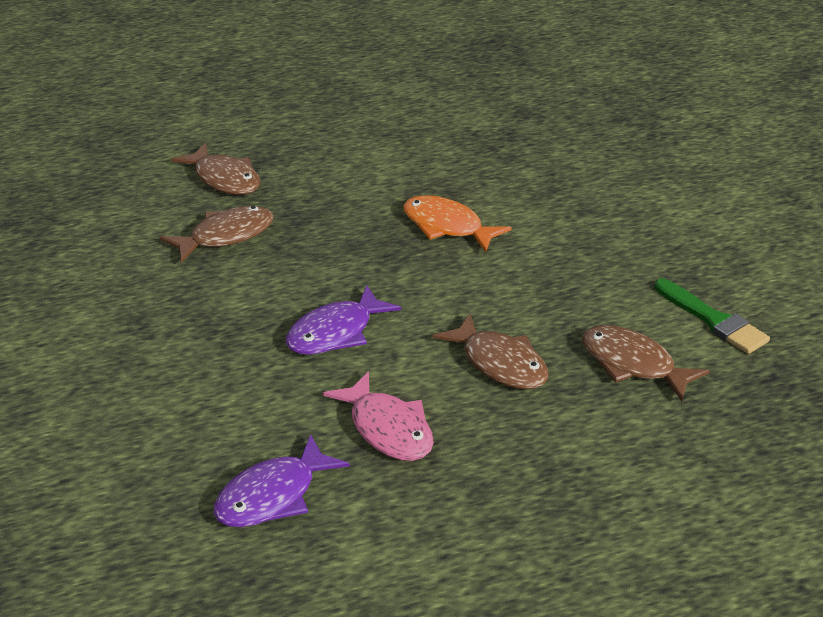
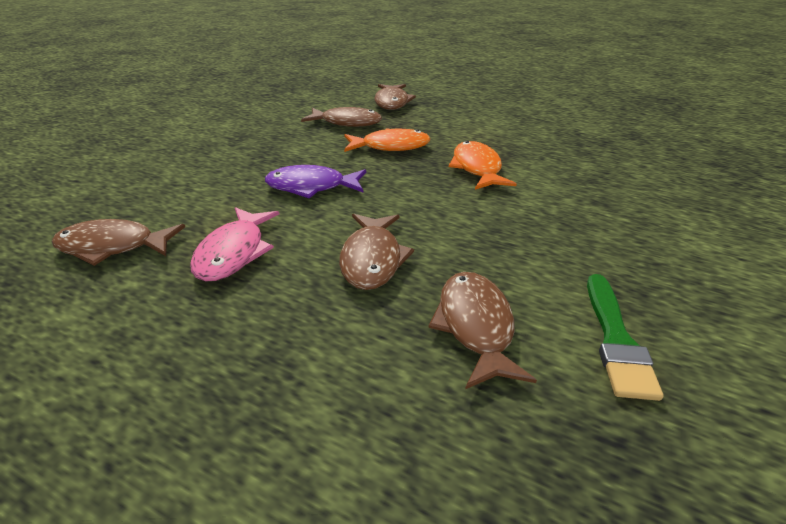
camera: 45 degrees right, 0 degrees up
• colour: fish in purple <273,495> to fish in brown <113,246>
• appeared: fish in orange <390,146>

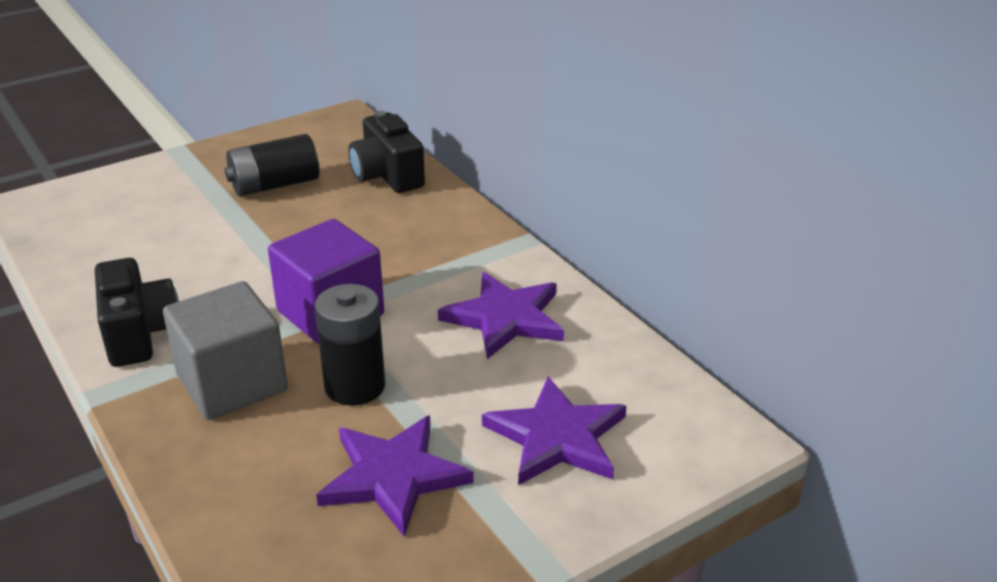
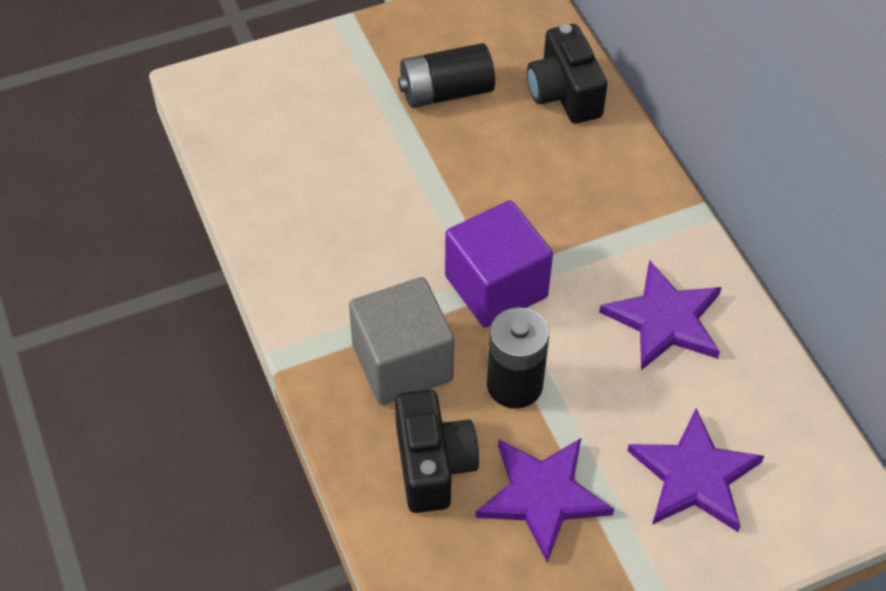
camera: 10 degrees right, 20 degrees up
• relocated: camera in black <139,334> to <432,464>

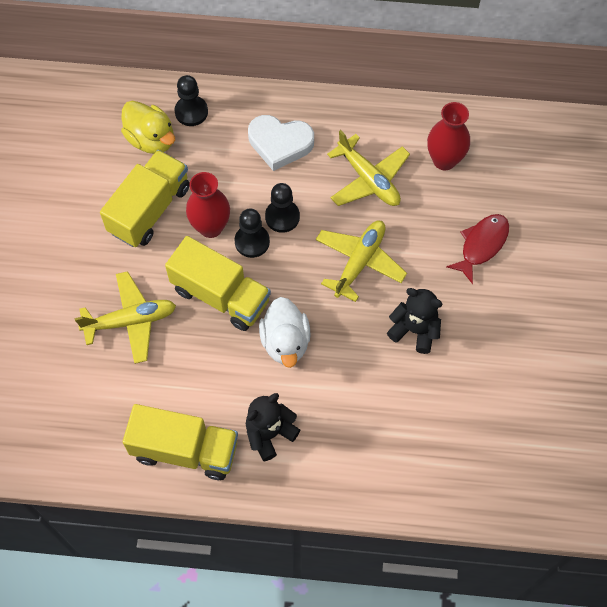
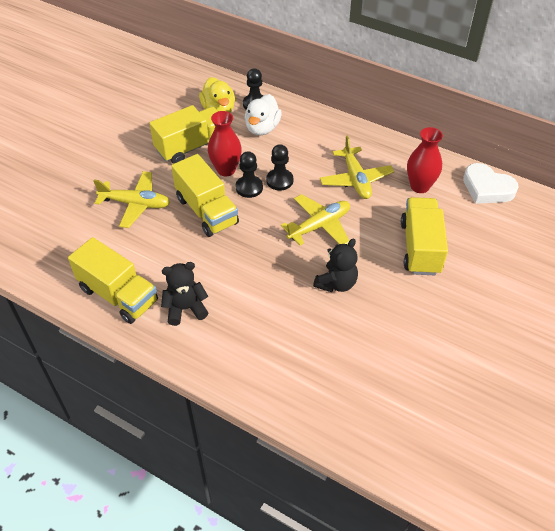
camera: 25 degrees right, 15 degrees down
• relocated: heart in white <280,143> to <487,188>
• exchanged: fish in red <481,245> to truck in yellow <420,248>
• spun: teddy bear in black <414,330> = <336,283> 75 degrees clockwise
• relocated: duck in white <285,342> to <262,128>

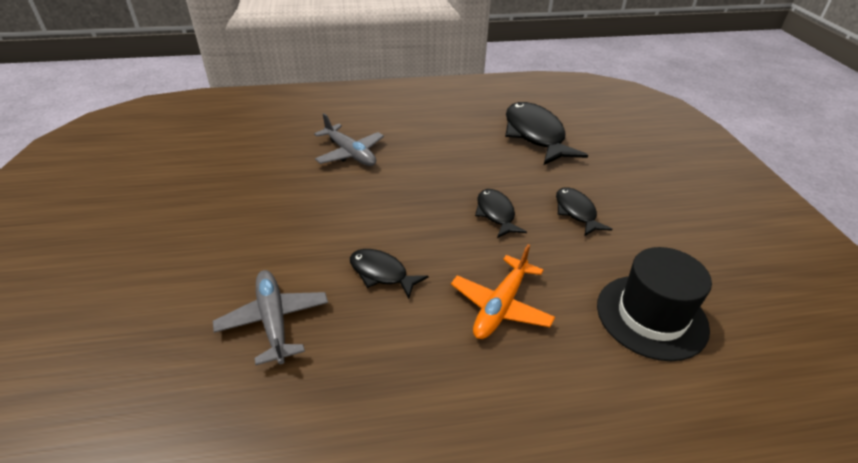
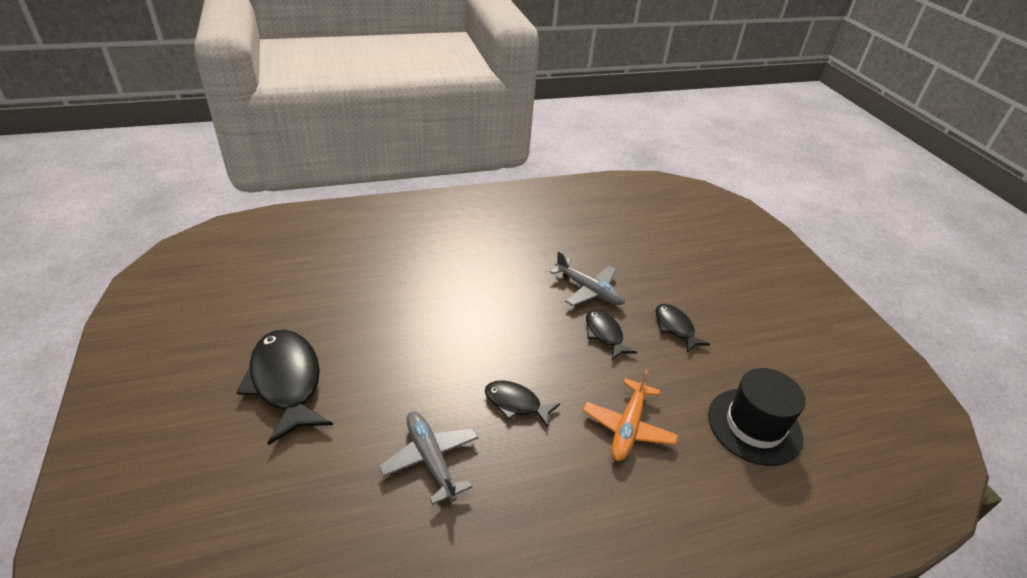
camera: 10 degrees left, 0 degrees up
• relocated: fish in black <535,135> to <286,382>
• relocated: plane in grey <350,153> to <588,290>

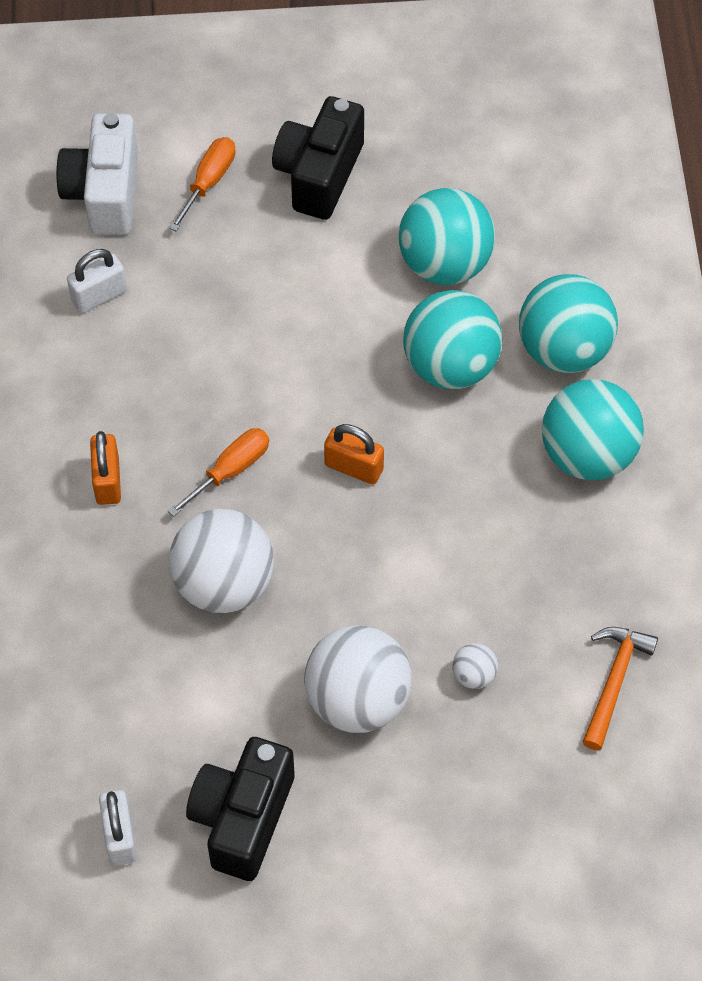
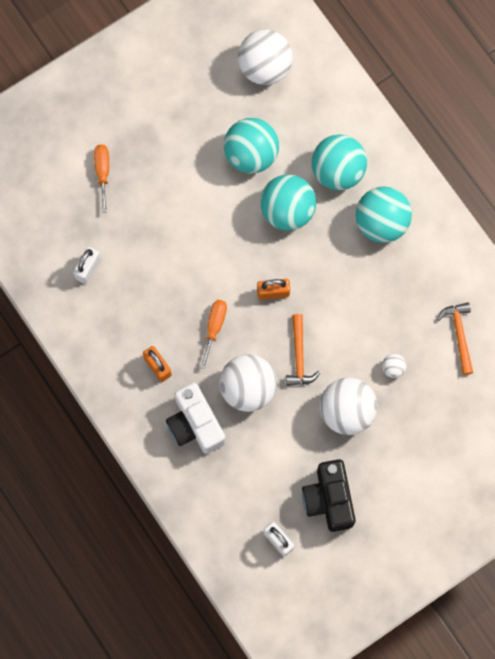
camera: 30 degrees left, 15 degrees up
• missing: camera in black <319,174>
• relocated: camera in white <104,193> to <195,424>
• appeared: ball in white <264,67>
• appeared: hammer in orange <299,356>

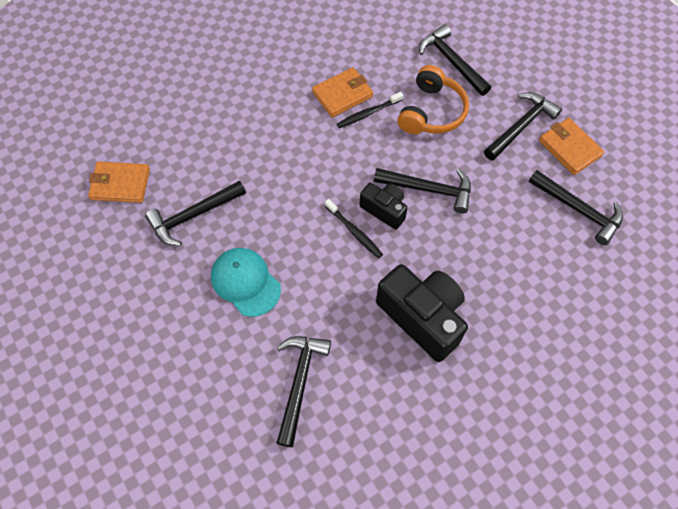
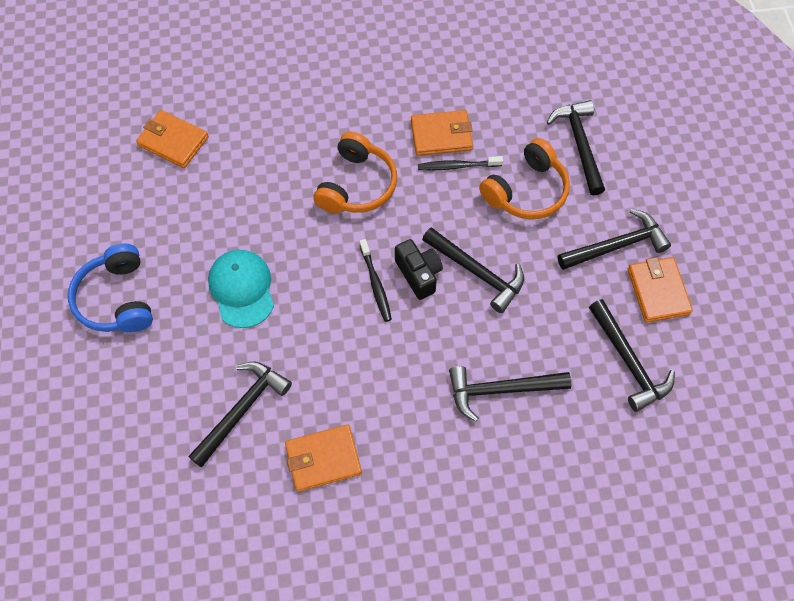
camera: 25 degrees right, 0 degrees up
• relocated: hammer in black <193,216> to <501,390>
• missing: camera in black <422,317>
• appeared: headphones in orange <357,185>
• appeared: headphones in blue <116,299>
• appeared: wallet in orange <323,459>

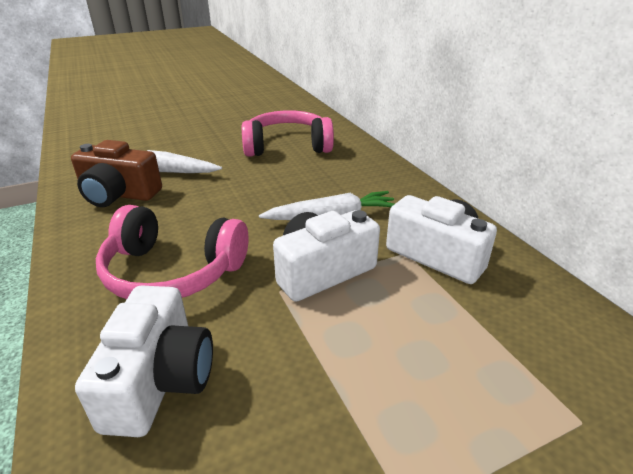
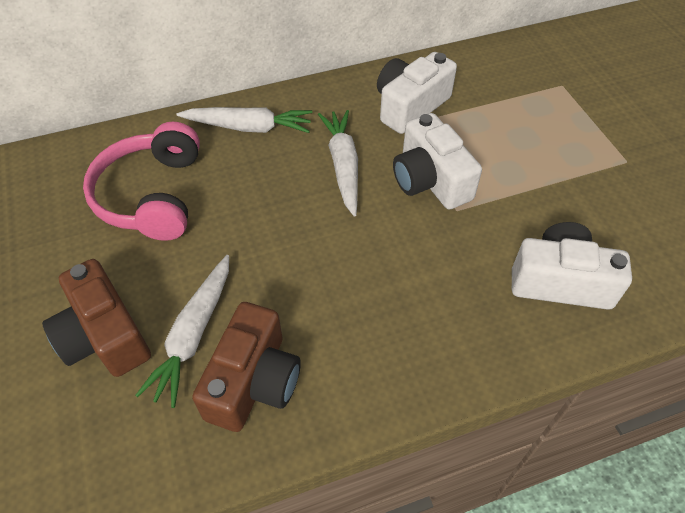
camera: 85 degrees left, 20 degrees up
• missing: headphones in pink <172,272>
• appeared: carrot in white <249,127>
• appeared: camera in brown <104,336>

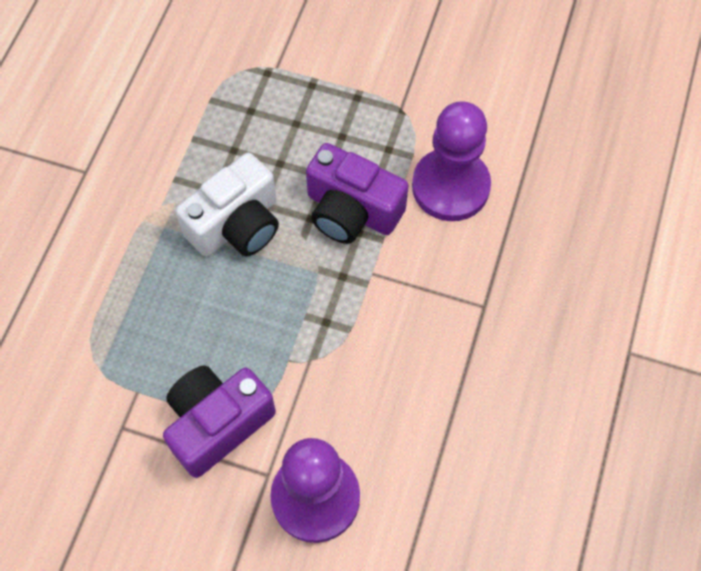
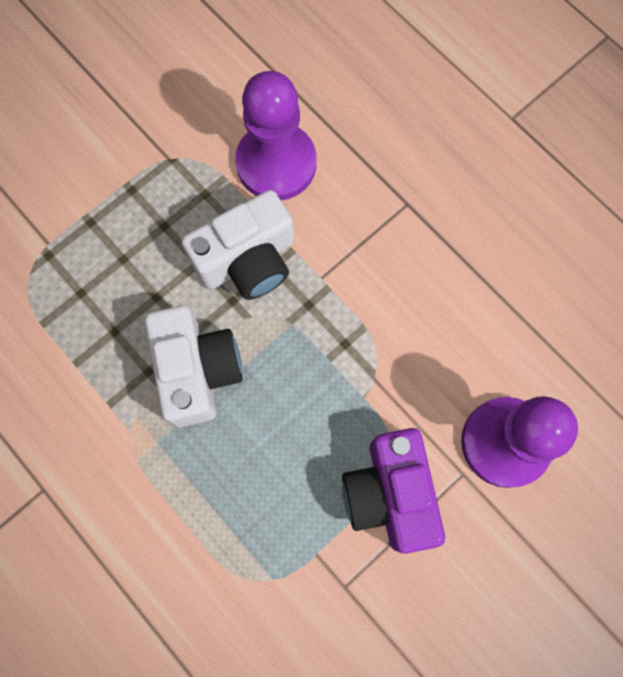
camera: 60 degrees left, 10 degrees up
• colour: camera in purple <351,211> to camera in white <247,260>

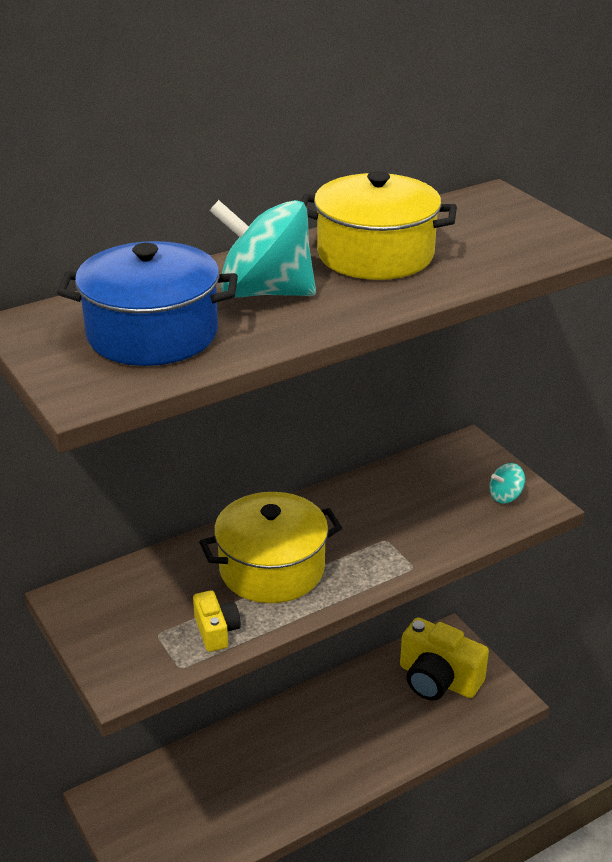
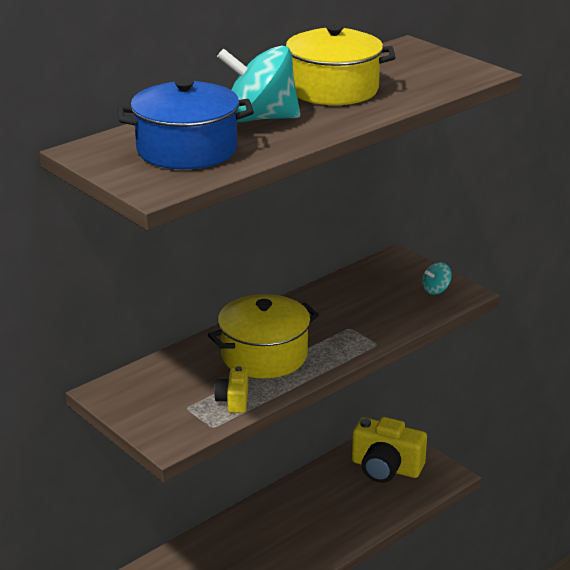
camera: 10 degrees left, 5 degrees down
• spun: camera in yellow <216,631> = <233,400> 150 degrees counterclockwise

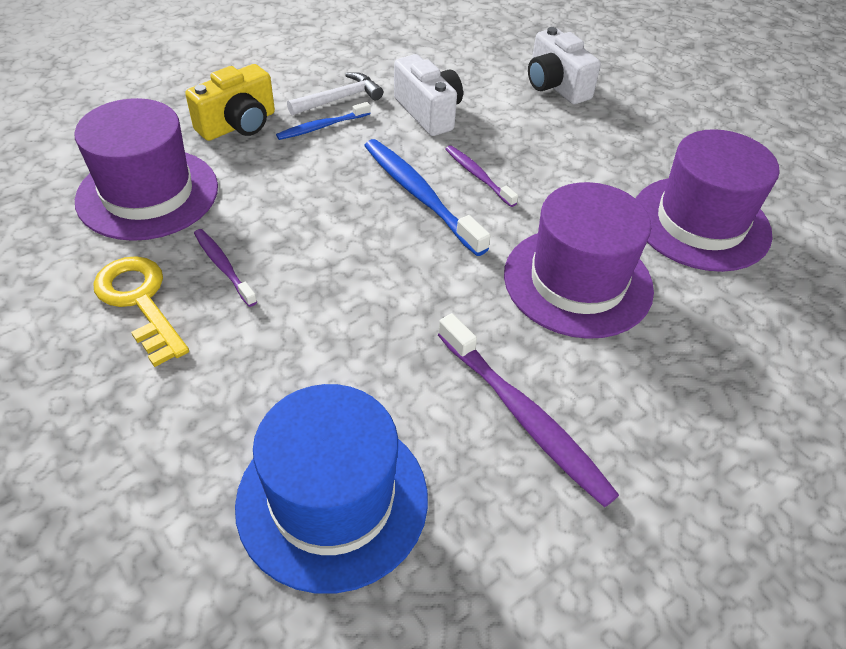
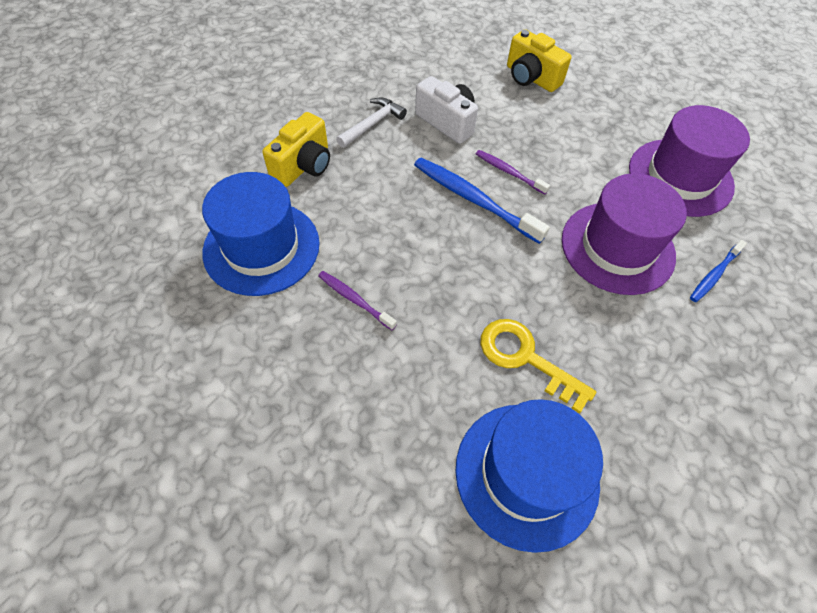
camera: 15 degrees left, 10 degrees up
• colour: camera in white <555,86> to camera in yellow <531,78>
• colour: hat in purple <148,193> to hat in blue <261,247>
• relocated: toothbrush in blue <322,127> to <714,275>
• relocated: key in yellow <140,302> to <526,358>
• missing: toothbrush in purple <524,417>

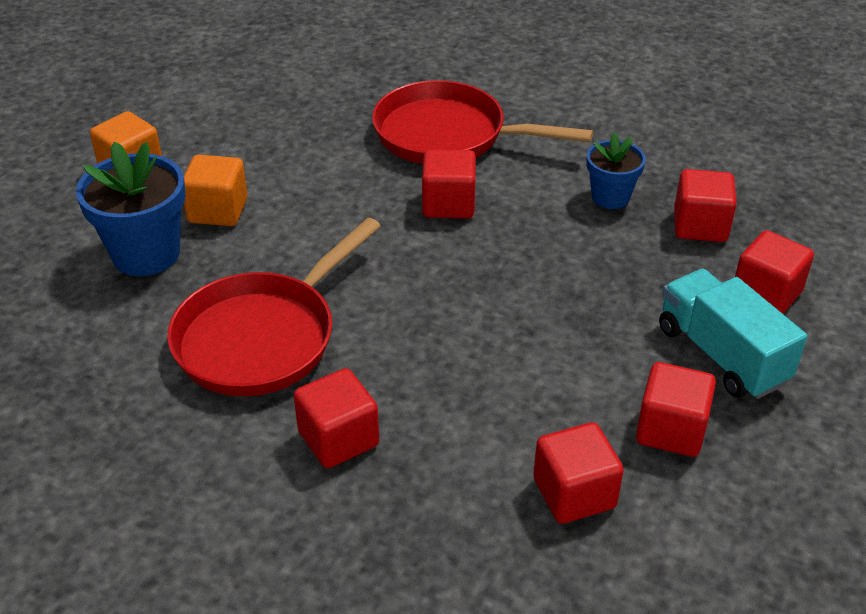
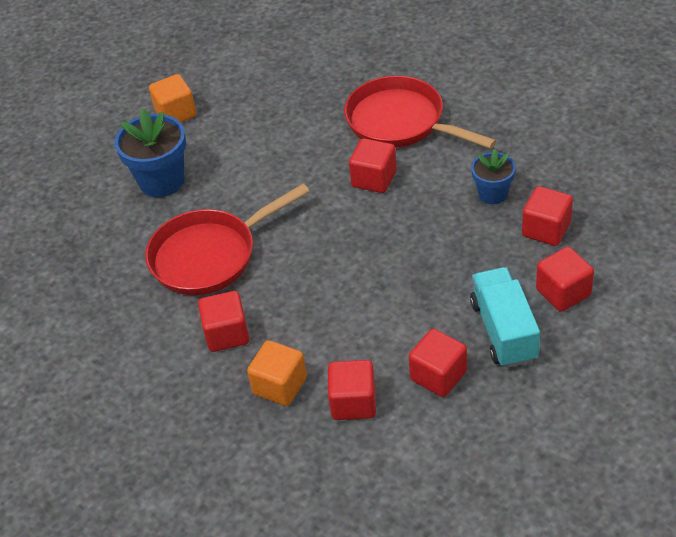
camera: 25 degrees right, 5 degrees up
• relocated: cube in orange <218,211> to <280,386>

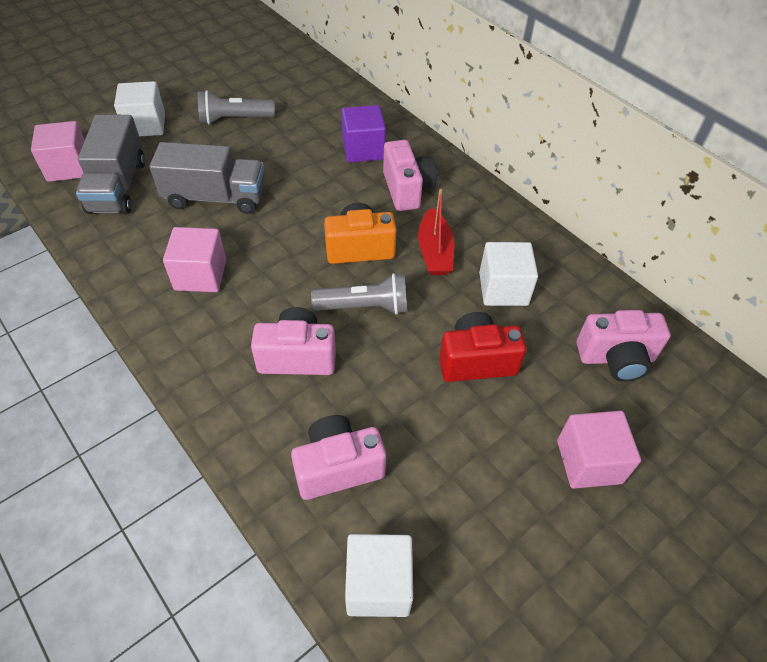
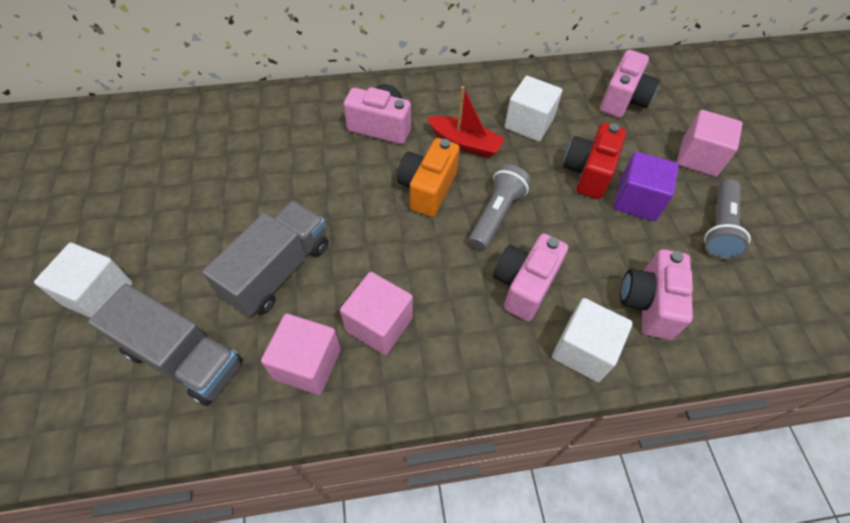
camera: 60 degrees left, 5 degrees up
• relocated: flashlight in grey <234,119> to <719,228>
• relocated: cube in purple <363,149> to <637,200>
• relocated: cube in pink <69,167> to <307,364>
• relocated: cube in white <378,584> to <583,350>

